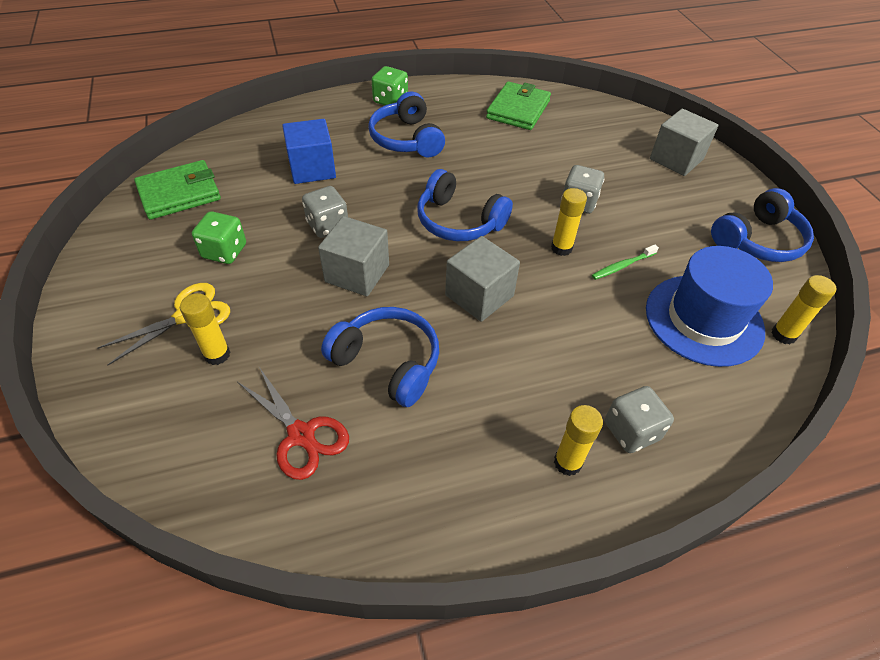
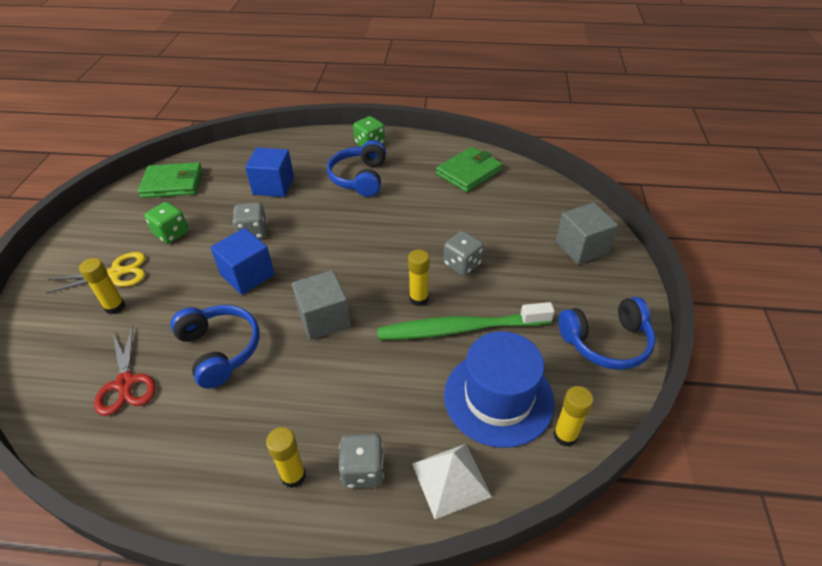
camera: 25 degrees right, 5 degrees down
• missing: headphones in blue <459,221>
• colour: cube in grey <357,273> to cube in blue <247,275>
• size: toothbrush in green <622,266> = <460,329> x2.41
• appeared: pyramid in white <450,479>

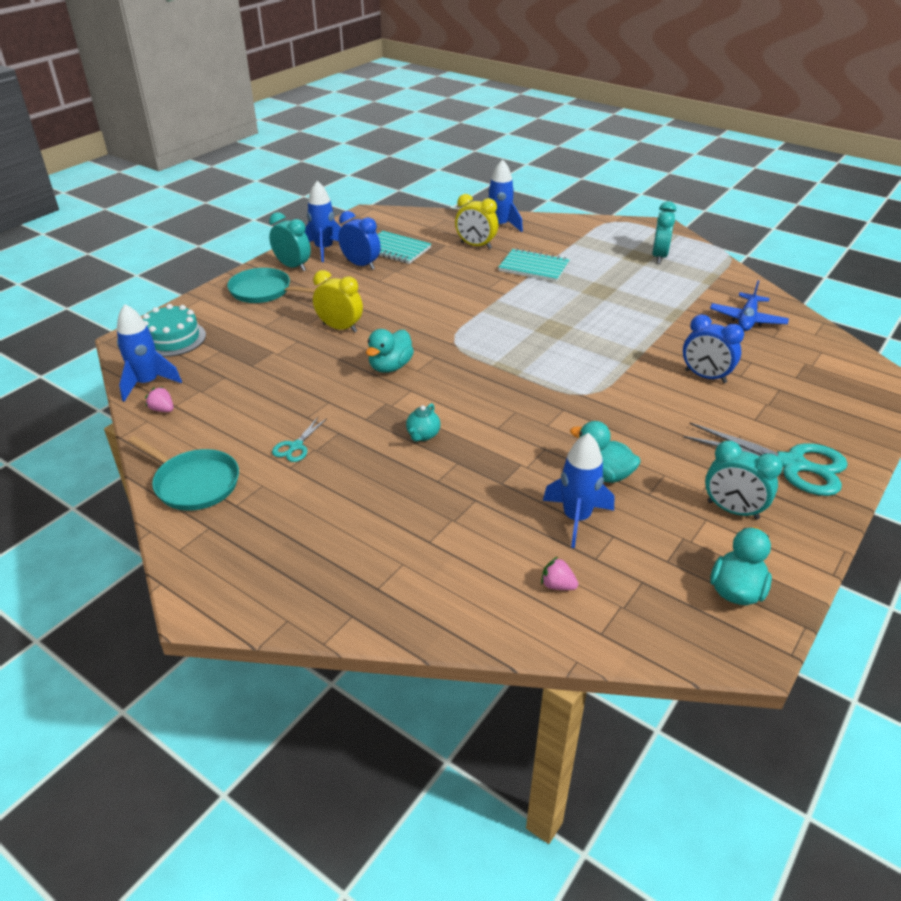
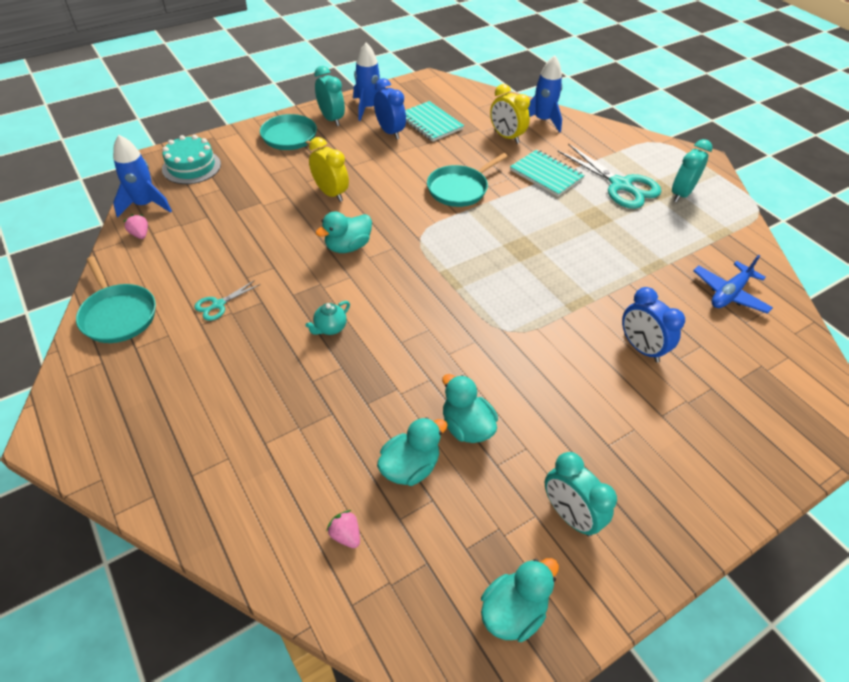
camera: 20 degrees right, 10 degrees up
• relocated: scissors in turquoise <792,464> to <621,185>
• exchanged: rocket in blue <576,518> to duck in turquoise <410,467>
• appeared: pan in turquoise <459,189>

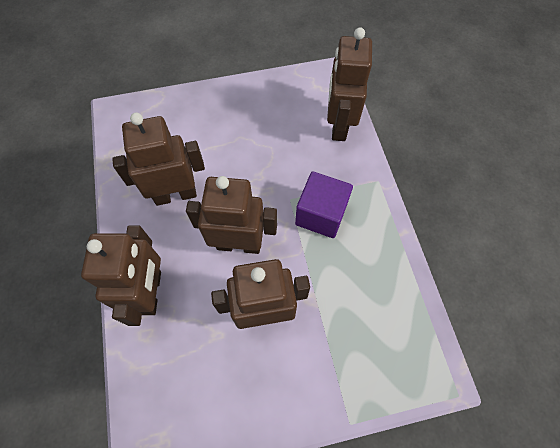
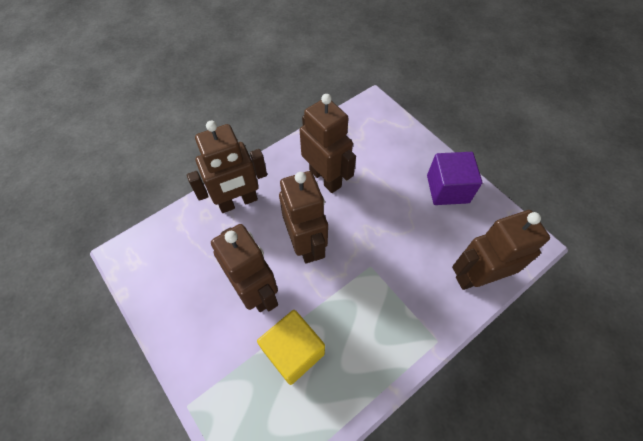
camera: 65 degrees right, 5 degrees down
• relocated: cube in purple <321,214> to <447,189>
• appeared: cube in yellow <293,352>

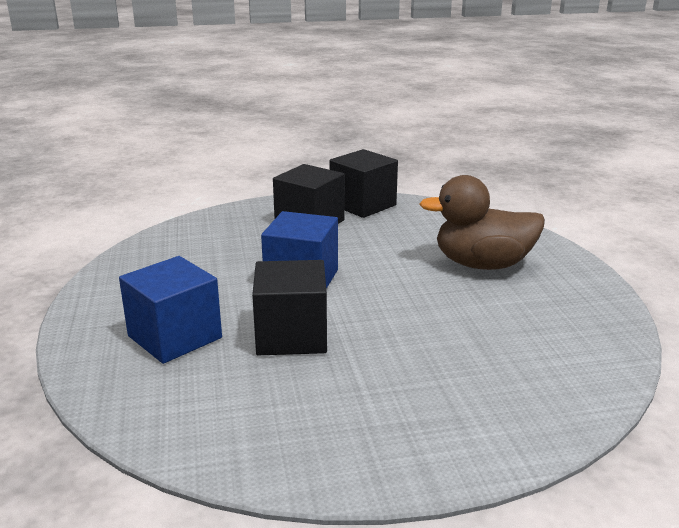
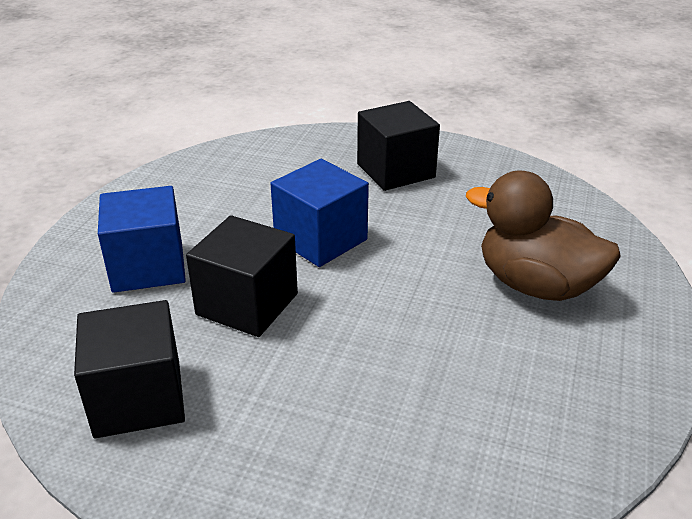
camera: 30 degrees right, 10 degrees up
• relocated: cube in black <363,205> to <138,398>

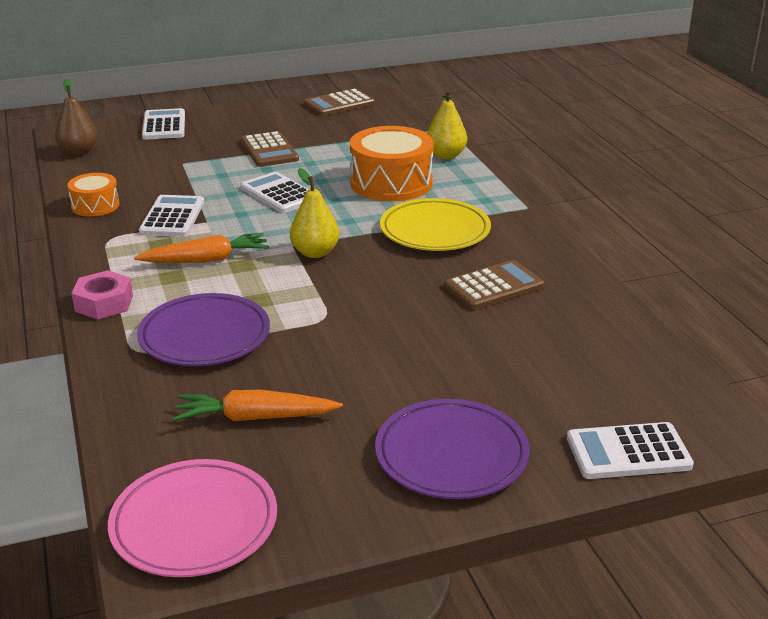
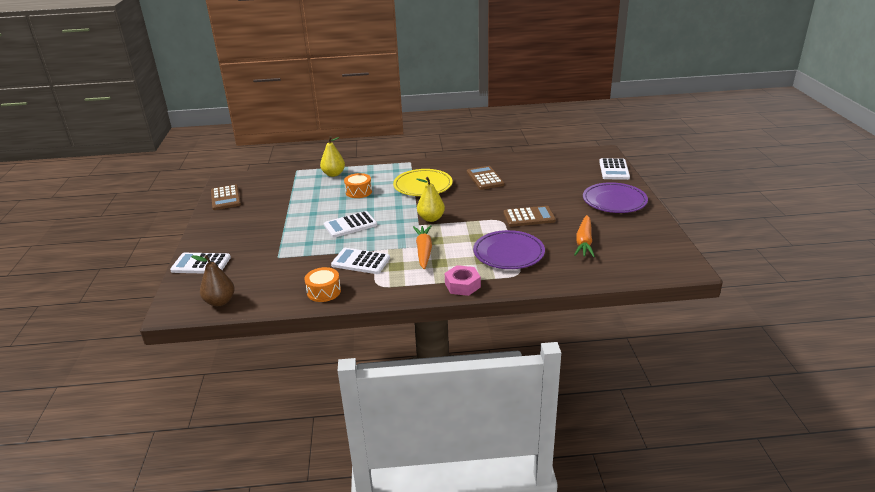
camera: 75 degrees left, 0 degrees up
• size: drum in orange <391,183> = <358,192> x0.55
• relocated: calculator in brown <269,150> to <529,217>
• missing: plate in pink <194,524>

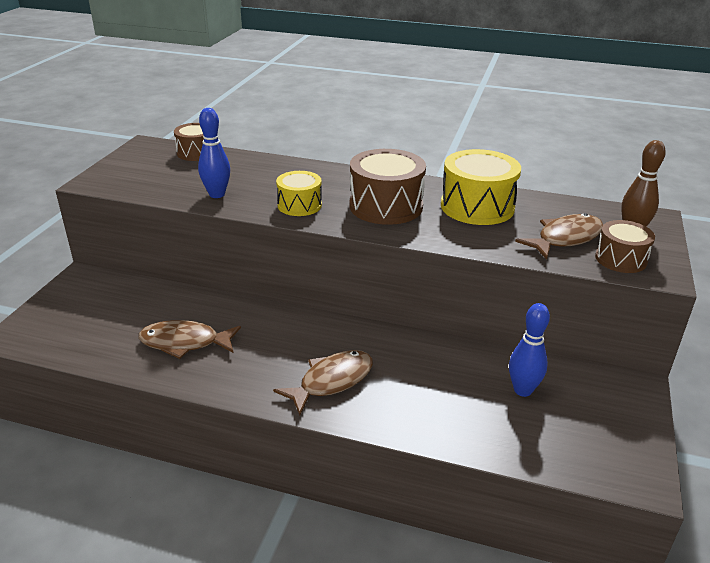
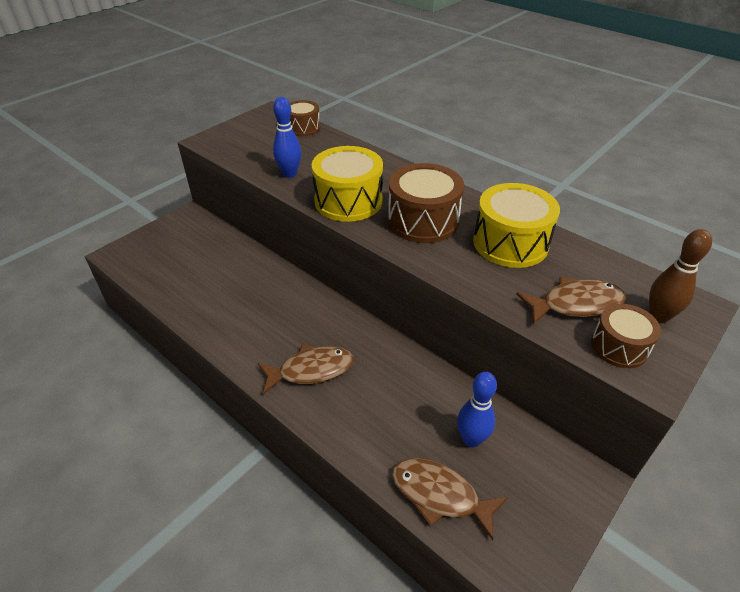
camera: 25 degrees right, 10 degrees up
• size: drum in yellow <299,205> = <348,201> x1.66
• relocated: fish in brown <185,342> to <440,495>

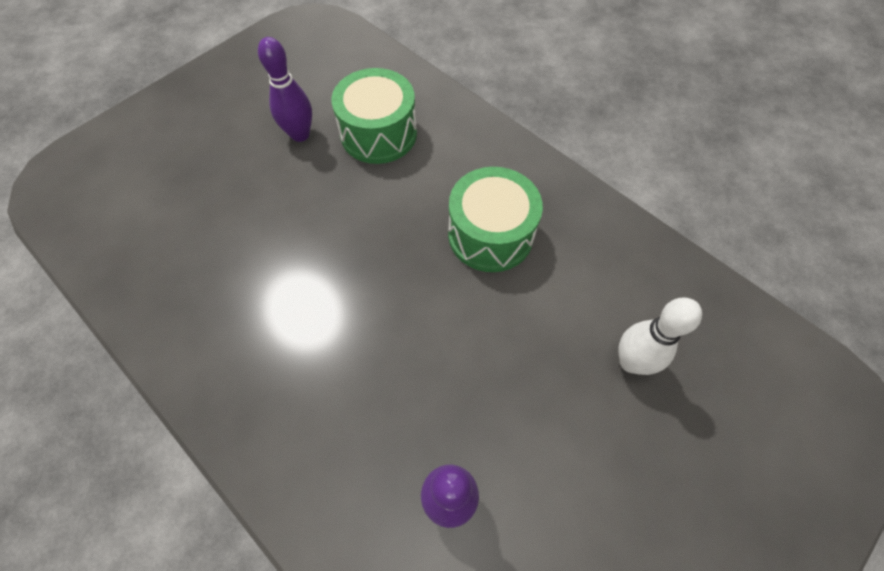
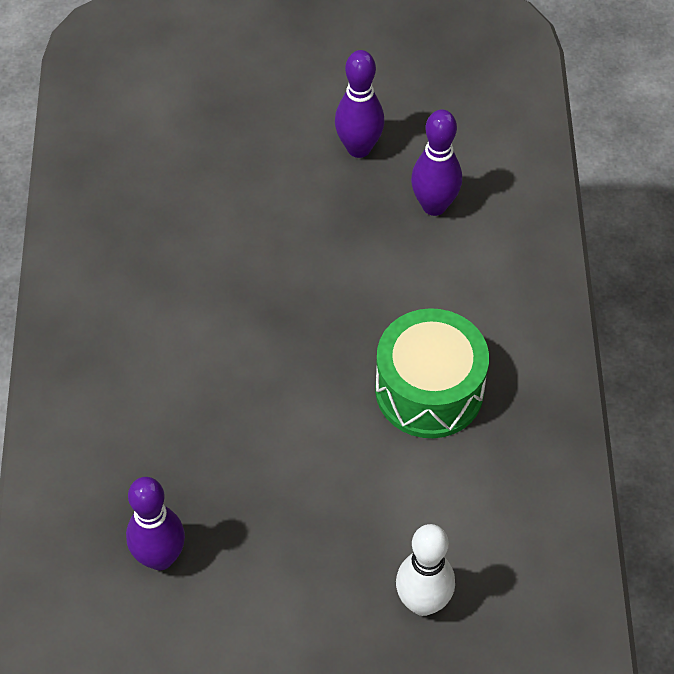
camera: 45 degrees right, 5 degrees down
• exchanged: drum in green <378,133> to bowling pin in purple <434,205>

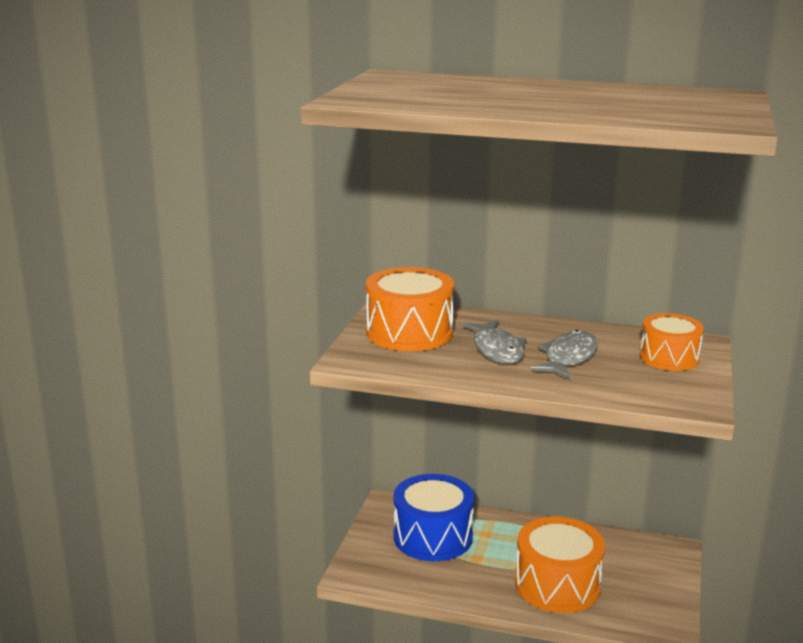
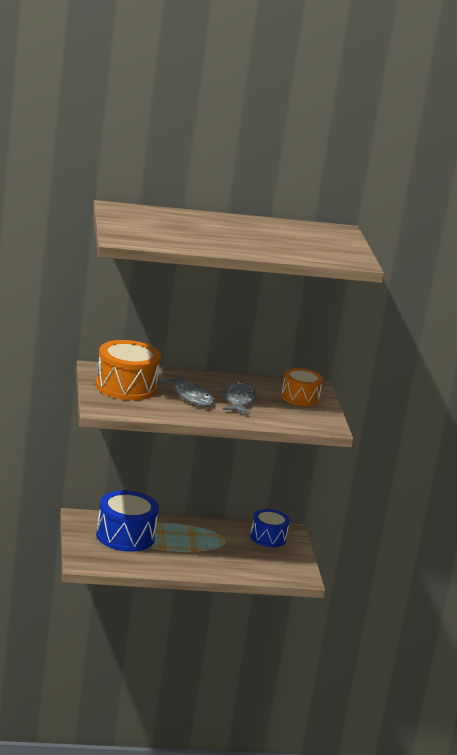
camera: 25 degrees left, 0 degrees up
• missing: drum in orange <557,585>
• appeared: drum in blue <268,538>

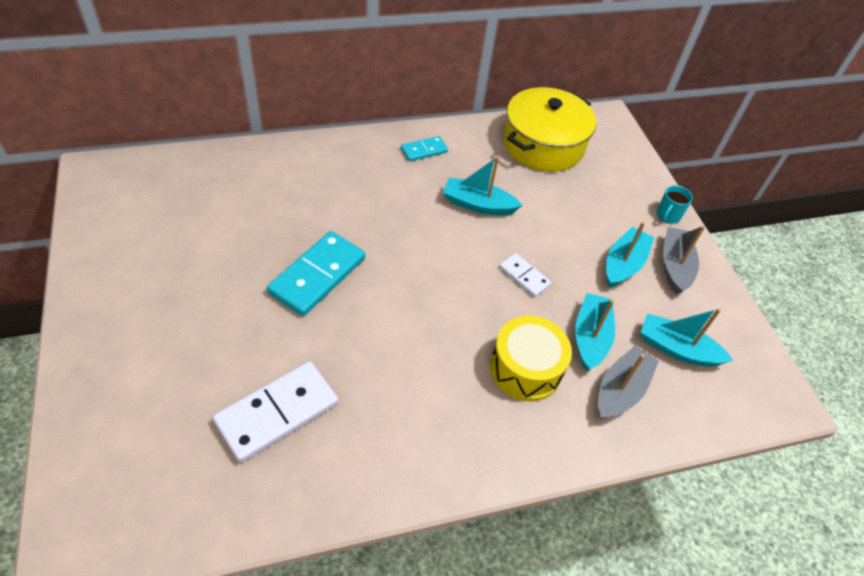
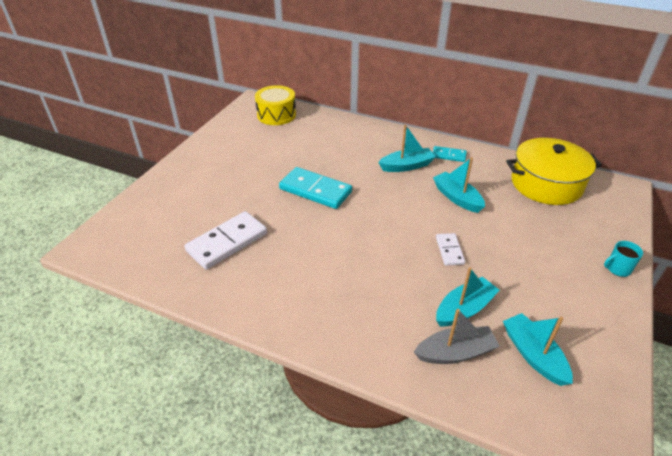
camera: 45 degrees right, 10 degrees down
• relocated: boat in turquoise <623,264> to <407,166>
• missing: boat in grey <674,266>
• spun: domino in turquoise <318,275> = <315,190> 45 degrees clockwise
• relocated: drum in yellow <525,368> to <276,115>
• spun: domino in white <277,412> = <227,242> 45 degrees counterclockwise

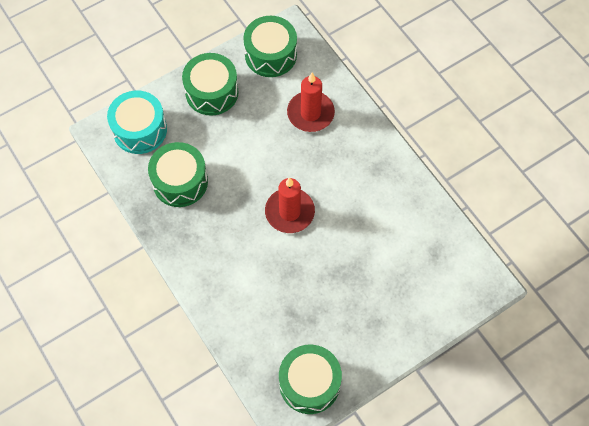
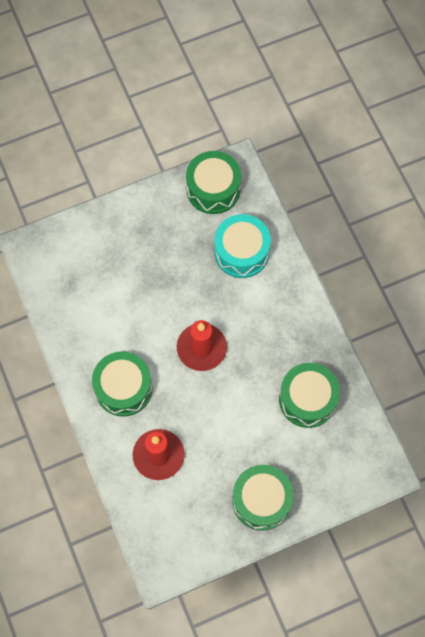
camera: 170 degrees left, 5 degrees up
• relocated: drum in green <270,55> to <123,388>
• relocated: drum in turquoise <140,130> to <241,252>

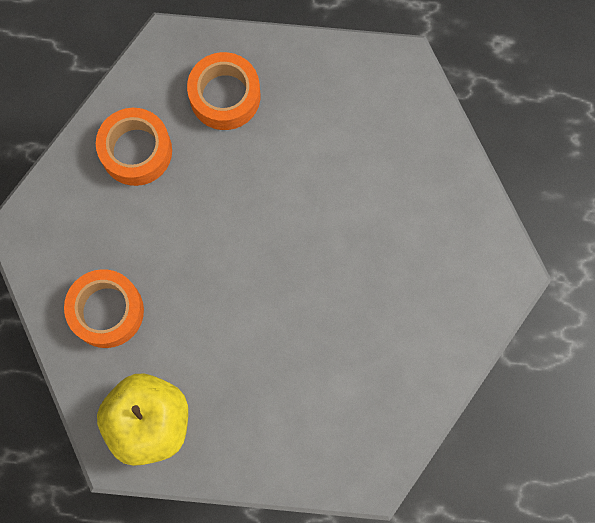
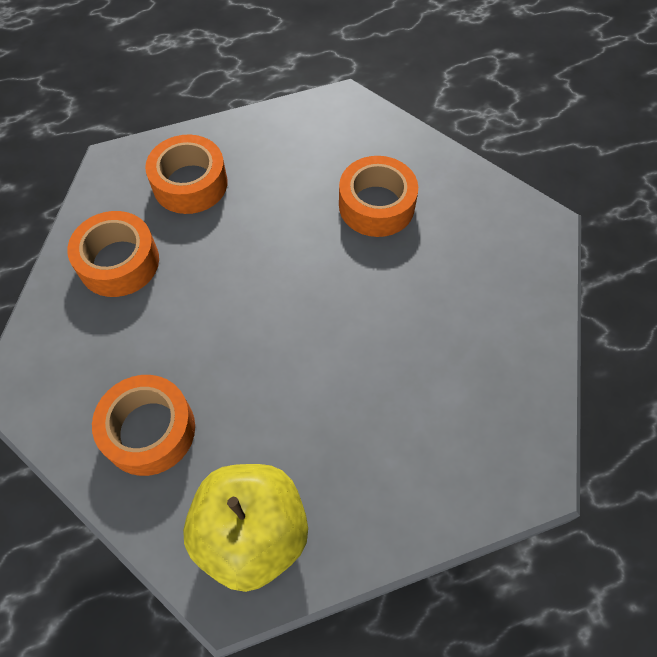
camera: 25 degrees left, 15 degrees down
• appeared: tape in orange <376,205>

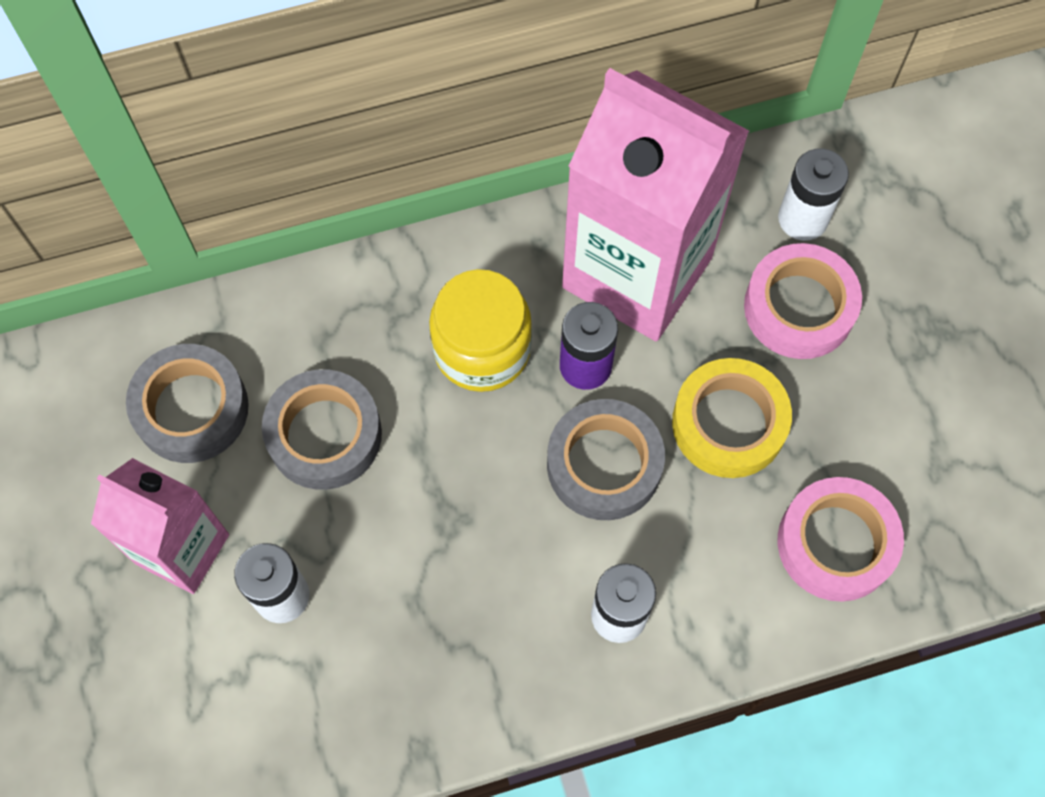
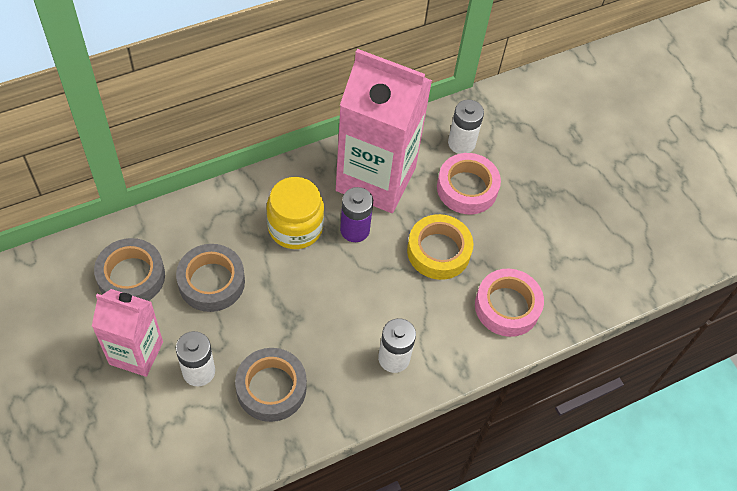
camera: 15 degrees left, 10 degrees down
• relocated: tape in grey <604,464> to <271,388>

